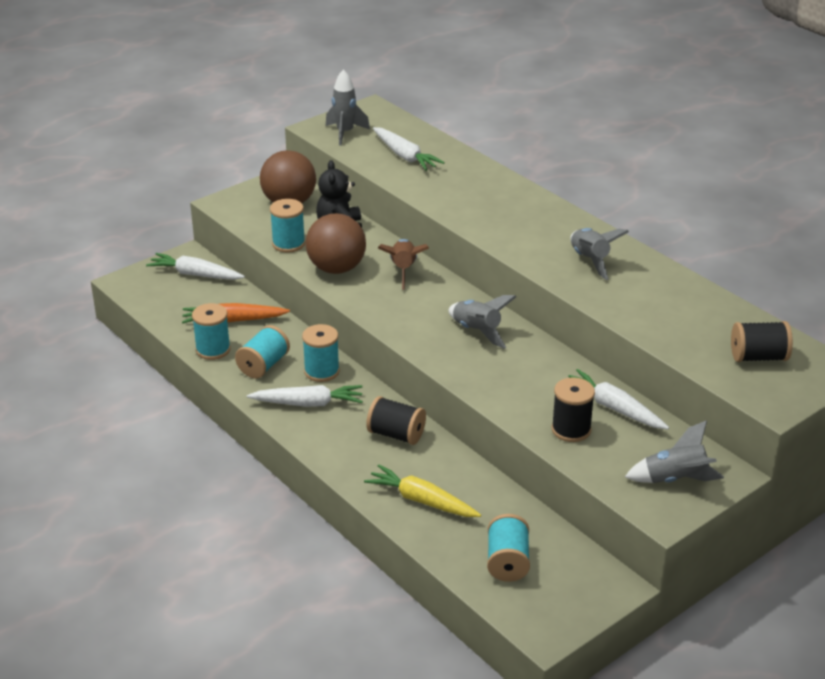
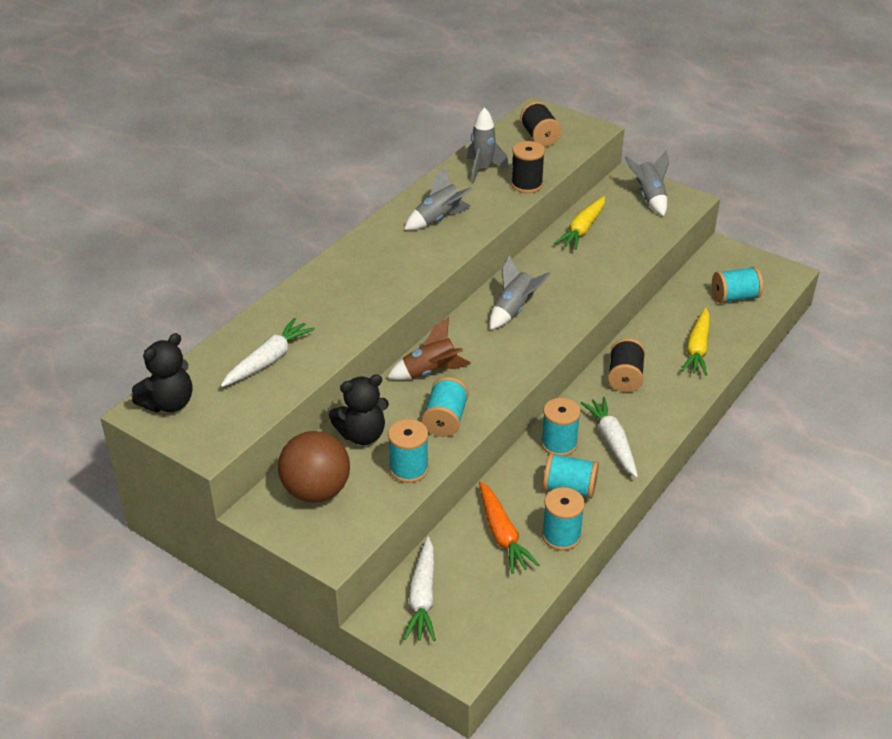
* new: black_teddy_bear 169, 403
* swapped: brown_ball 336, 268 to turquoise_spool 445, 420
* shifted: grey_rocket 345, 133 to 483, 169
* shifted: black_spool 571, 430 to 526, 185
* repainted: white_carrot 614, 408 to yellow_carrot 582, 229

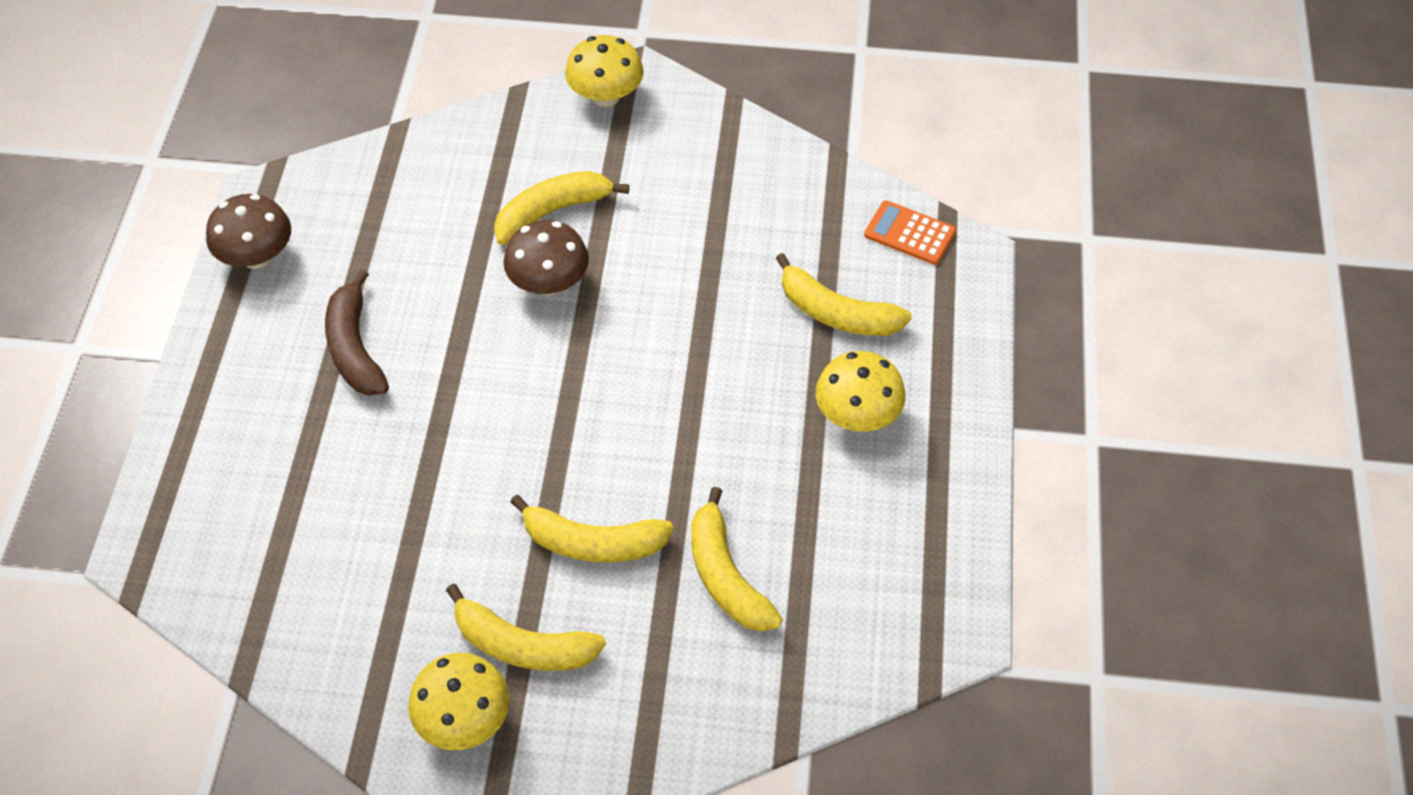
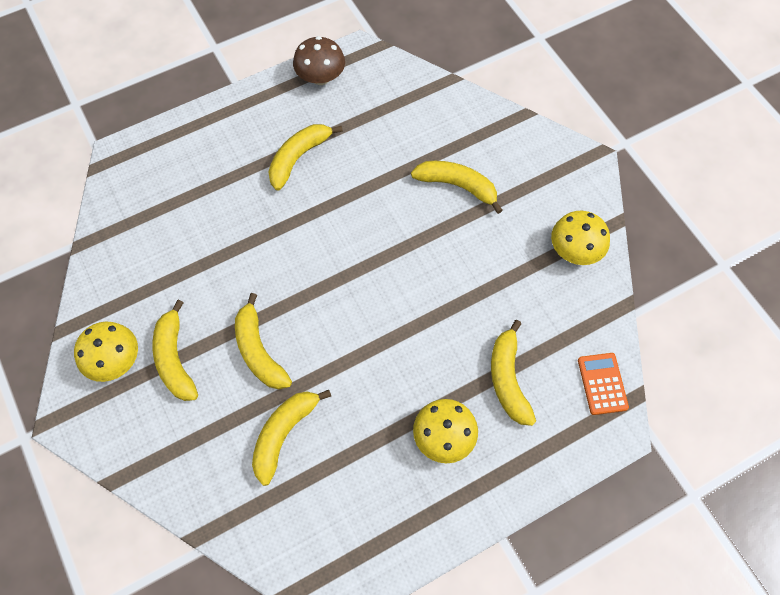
* repainted: brown_banana 355, 348 to yellow_banana 298, 158
* shifted: yellow_mushroom 606, 96 to 575, 250
* gone: brown_mushroom 549, 283

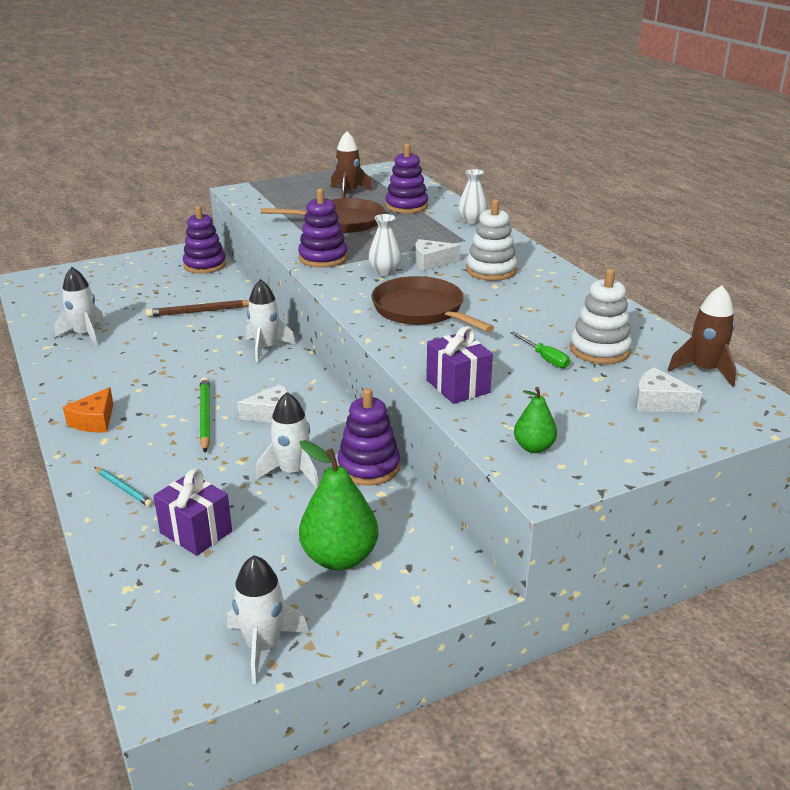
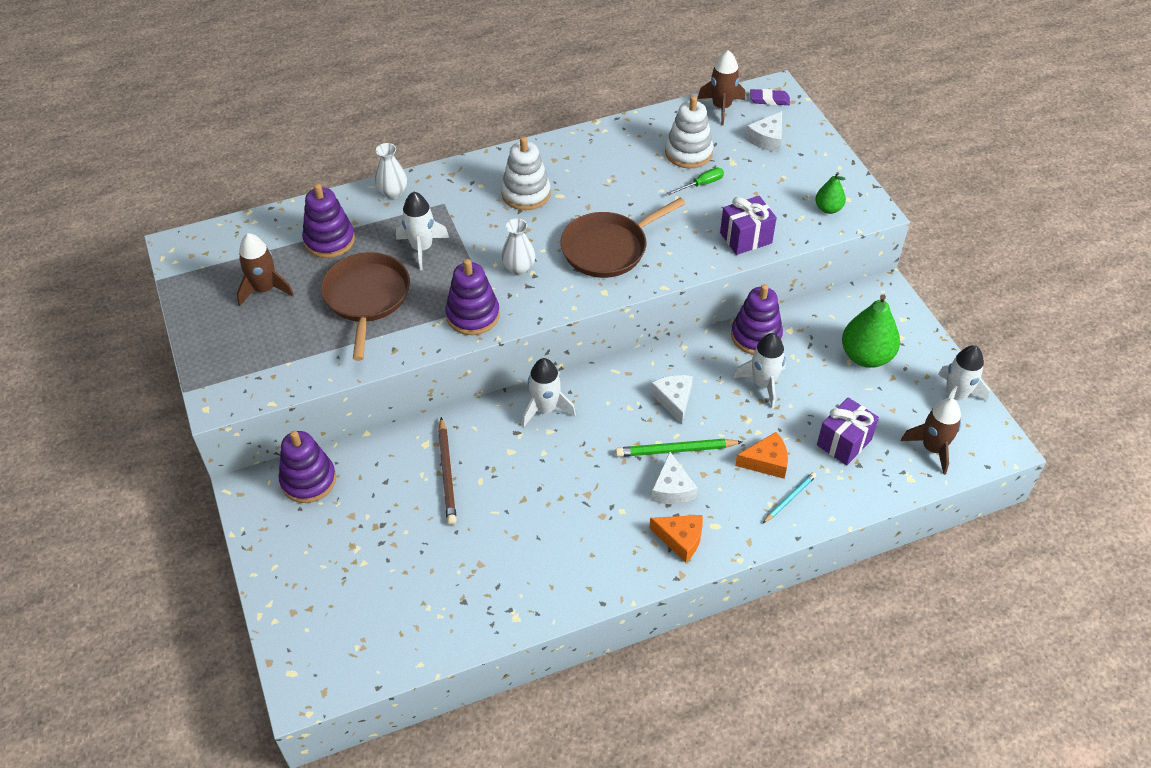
* shifted: white_rocket 85, 334 to 422, 248
* shifted: white_cheese 431, 262 to 672, 488
* new: orange_cheese 766, 462
* new: purple_eraser 769, 100
* new: brown_rocket 932, 448

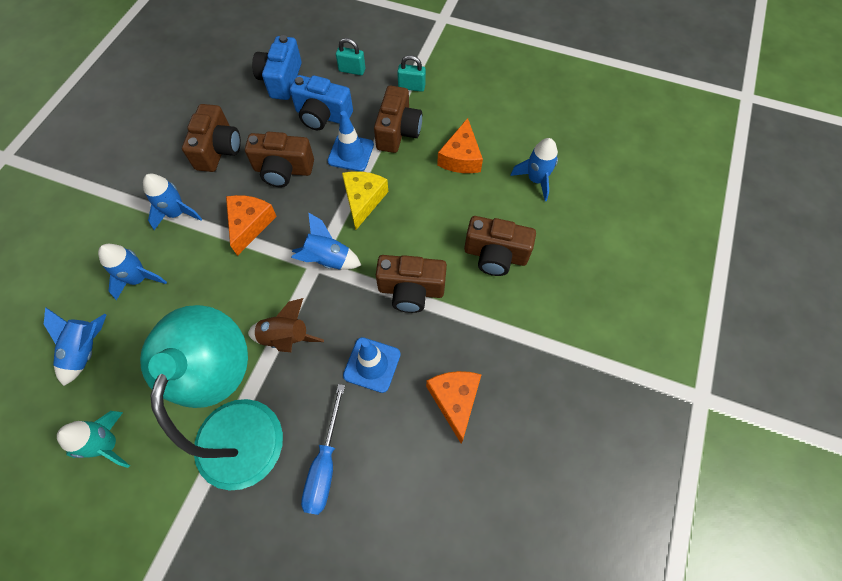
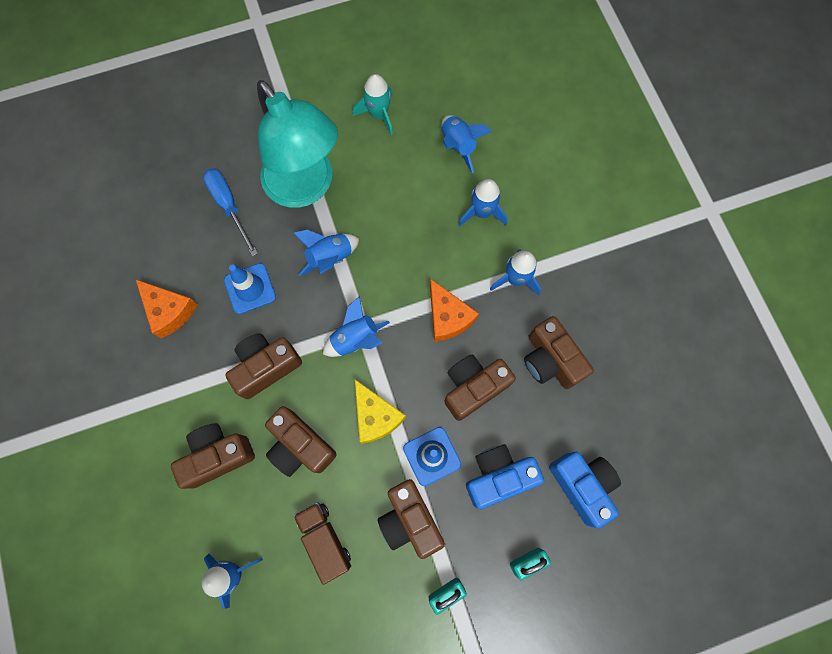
* new: brown_camera 300, 446
* repainted: brown_rocket 286, 338 to blue_rocket 330, 258
* swapped: orange_cheese 461, 157 to brown_truck 324, 539

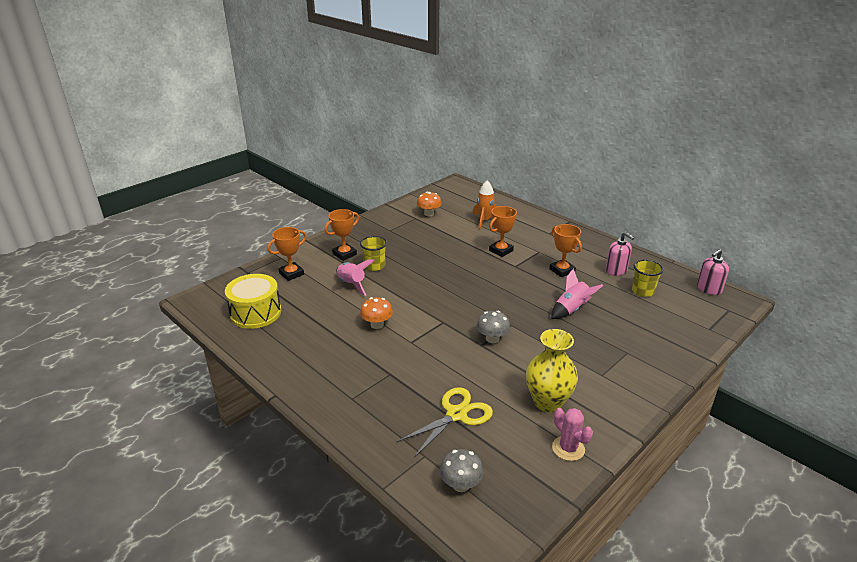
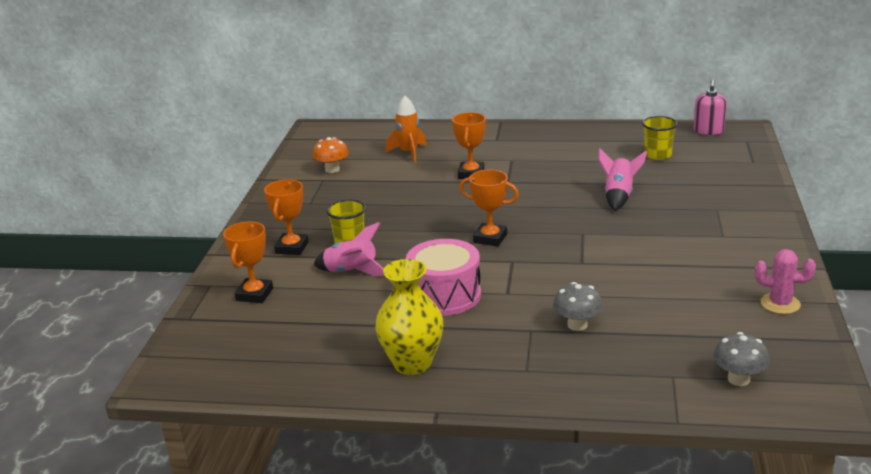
* shifted: yellow_vase 547, 402 to 412, 363
* swapped: orange_mushroom 377, 324 to pink_drum 444, 295
* shifted: orange_trophy 562, 270 to 490, 238
* shifted: grey_mushroom 492, 339 to 577, 325
* gone: yellow_drum 255, 313
* gone: yellow_scissors 456, 414
* gone: pink_soap_dispenser 616, 270

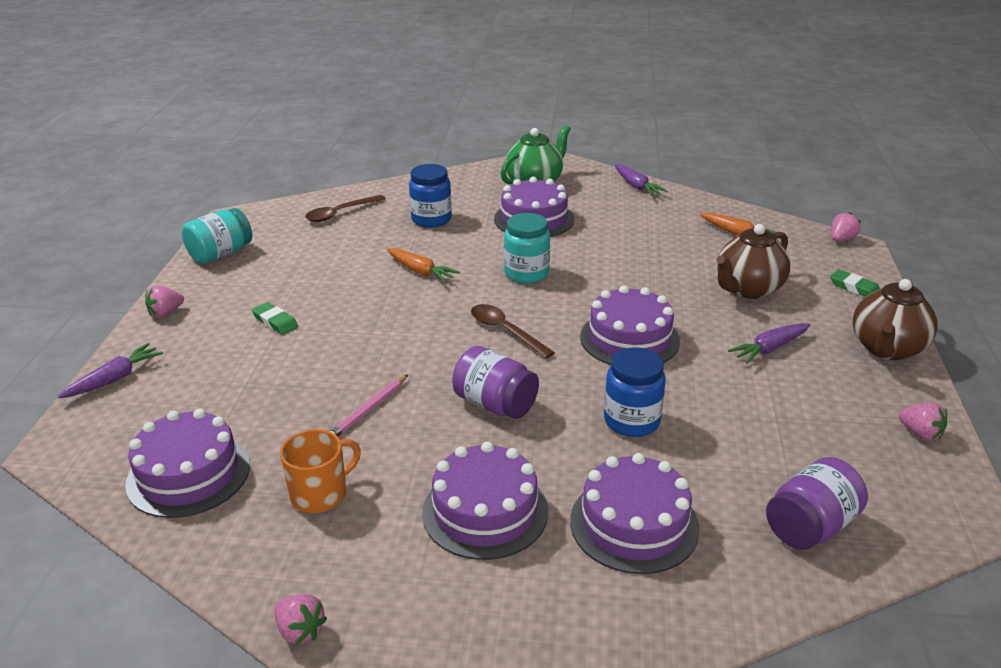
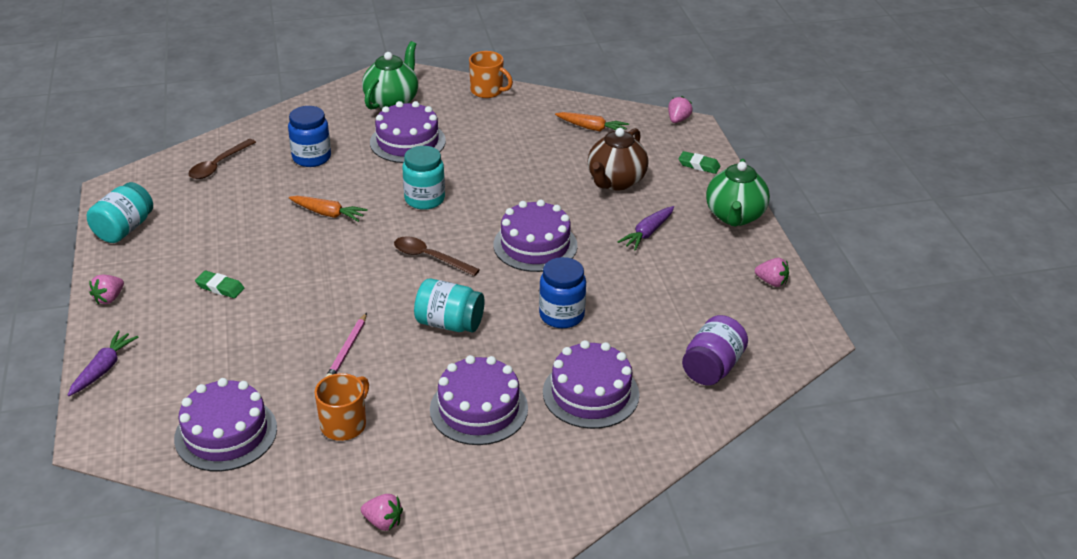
* repainted: purple_jar 495, 404 to turquoise_jar 449, 323
* swapped: purple_carrot 636, 186 to orange_mug 487, 91
* repainted: brown_teapot 887, 349 to green_teapot 734, 216

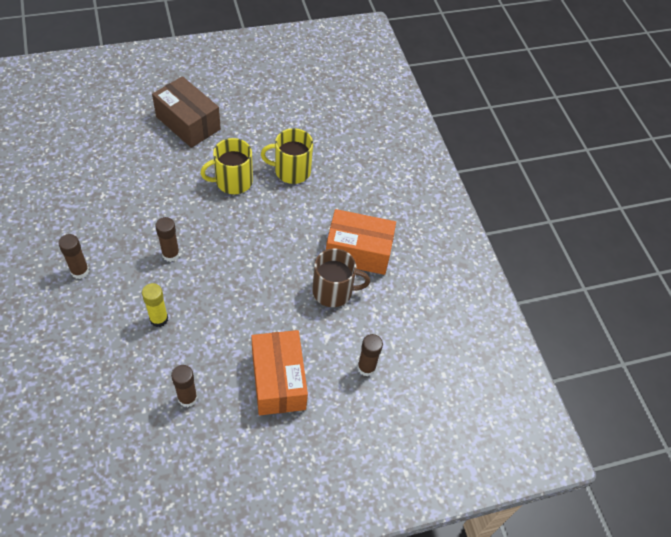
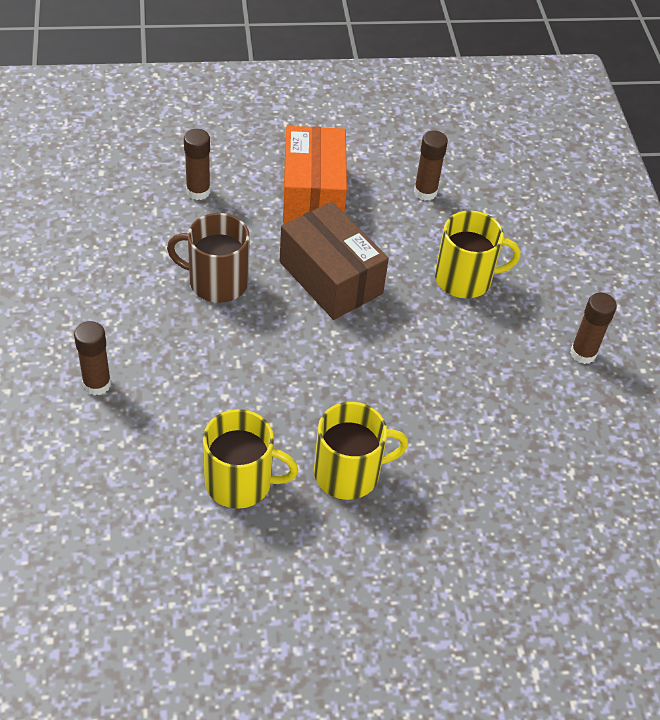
* shifted: brown_glue_stick 171, 254 to 97, 384
* shifted: brown_box 188, 123 to 330, 278
* swapped: yellow_glue_stick 159, 319 to yellow_mug 465, 278
* gone: orange_box 358, 252

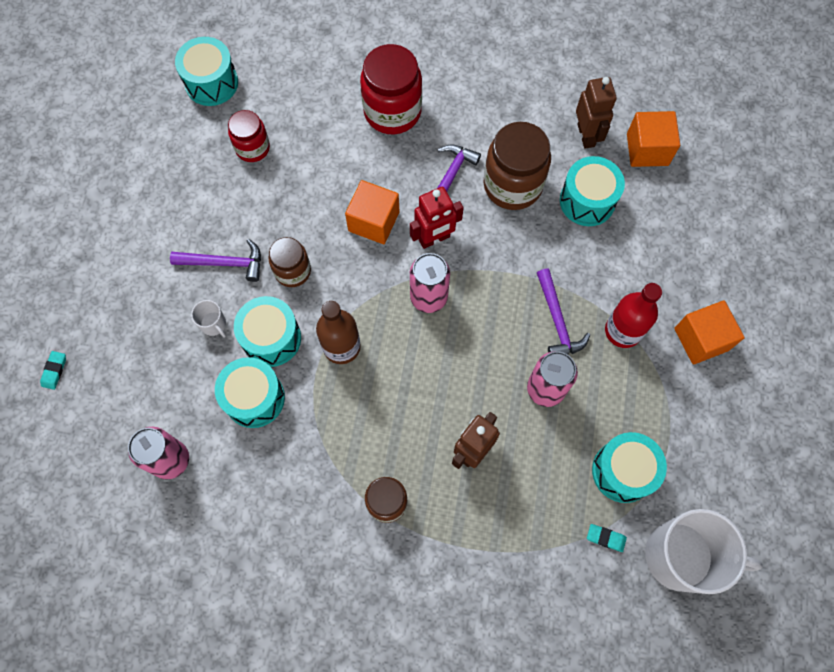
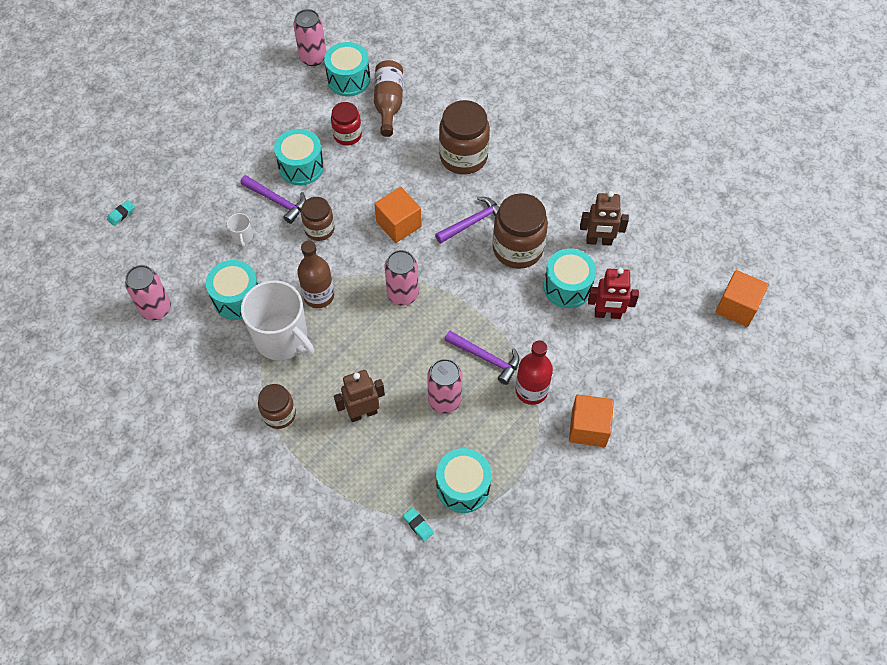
* shifted: white_mug 680, 556 to 282, 339
* shifted: turquoise_drum 271, 338 to 301, 167
* new: pink_can 313, 58
* new: brown_bottle 388, 104
* repainted: red_jar 392, 111 to brown_jar 463, 157
* rotated: purple_hammer 557, 321 = 486, 358 75 degrees counterclockwise
* rotated: brown_robot 586, 135 = 599, 241 75 degrees clockwise
* shifted: red_robot 434, 239 to 607, 314
* shifted: orange_cube 647, 149 to 737, 307

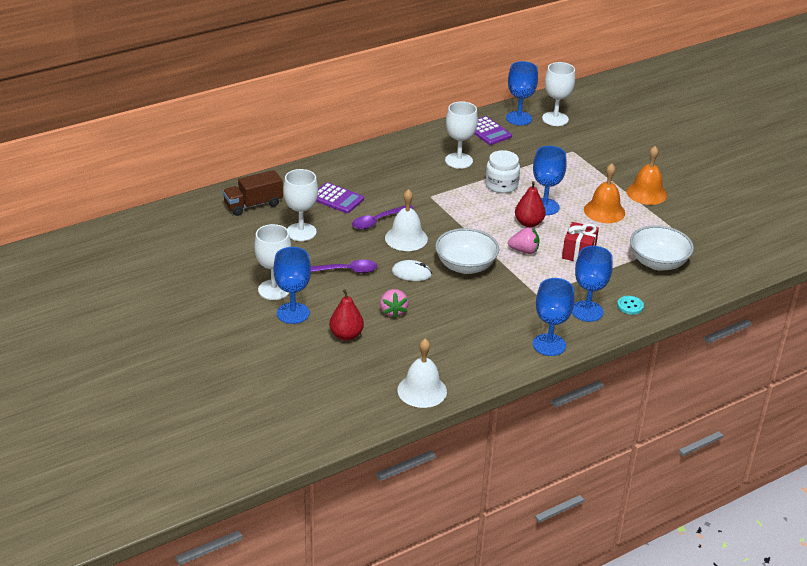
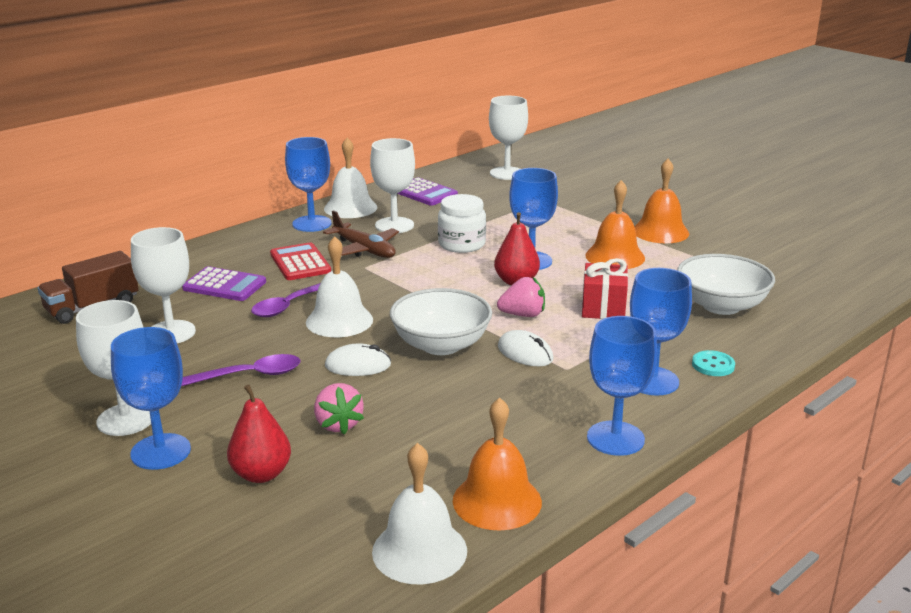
* new: red_calculator 300, 263
* shifted: blue_goblet 519, 118 to 312, 224
* new: brown_plane 364, 249
* new: white_bell 350, 208
* new: orange_bell 497, 501
* new: white_mouse 525, 353

